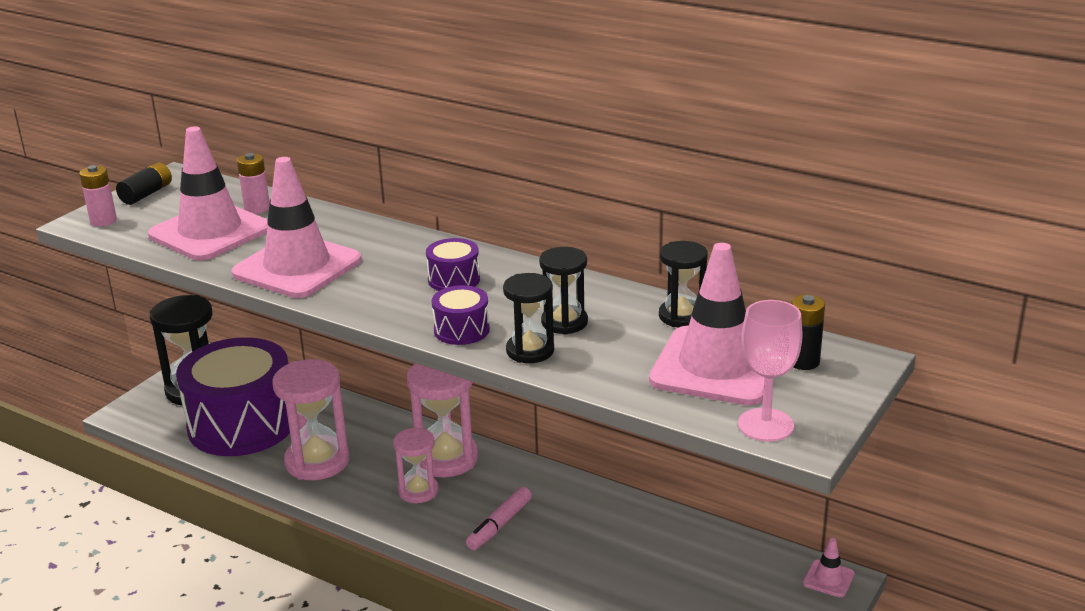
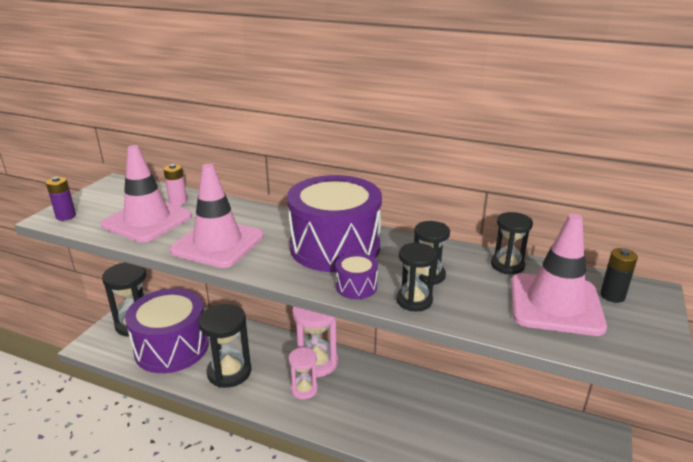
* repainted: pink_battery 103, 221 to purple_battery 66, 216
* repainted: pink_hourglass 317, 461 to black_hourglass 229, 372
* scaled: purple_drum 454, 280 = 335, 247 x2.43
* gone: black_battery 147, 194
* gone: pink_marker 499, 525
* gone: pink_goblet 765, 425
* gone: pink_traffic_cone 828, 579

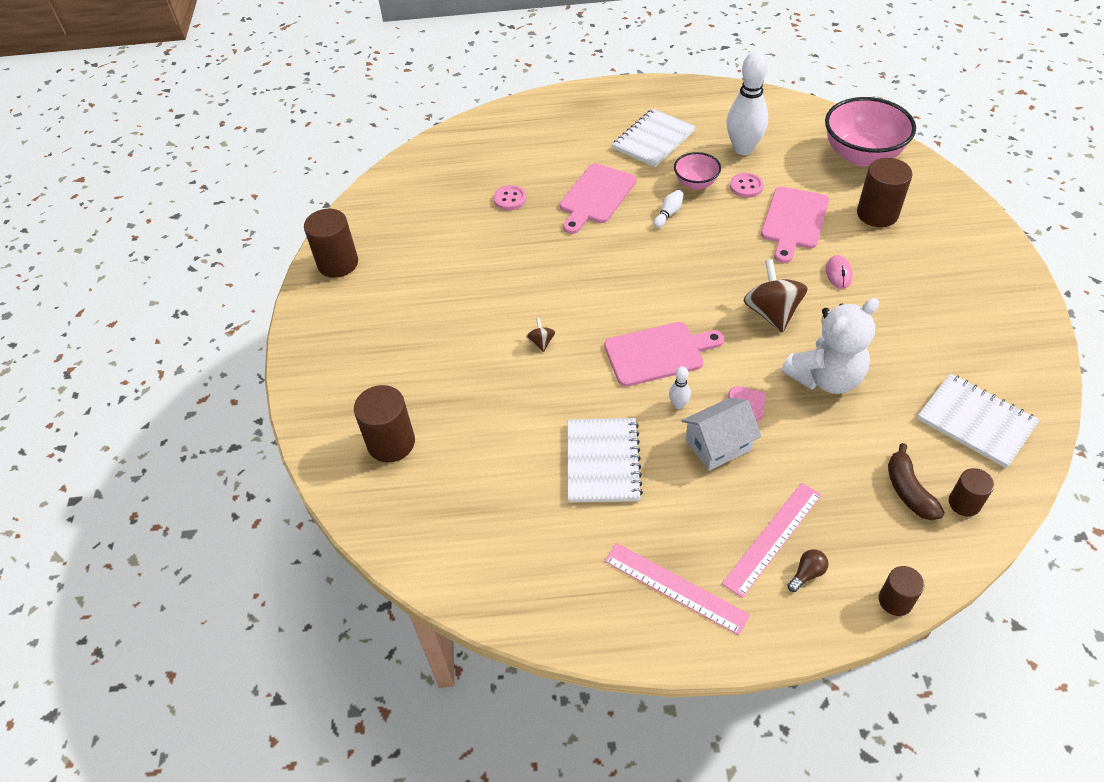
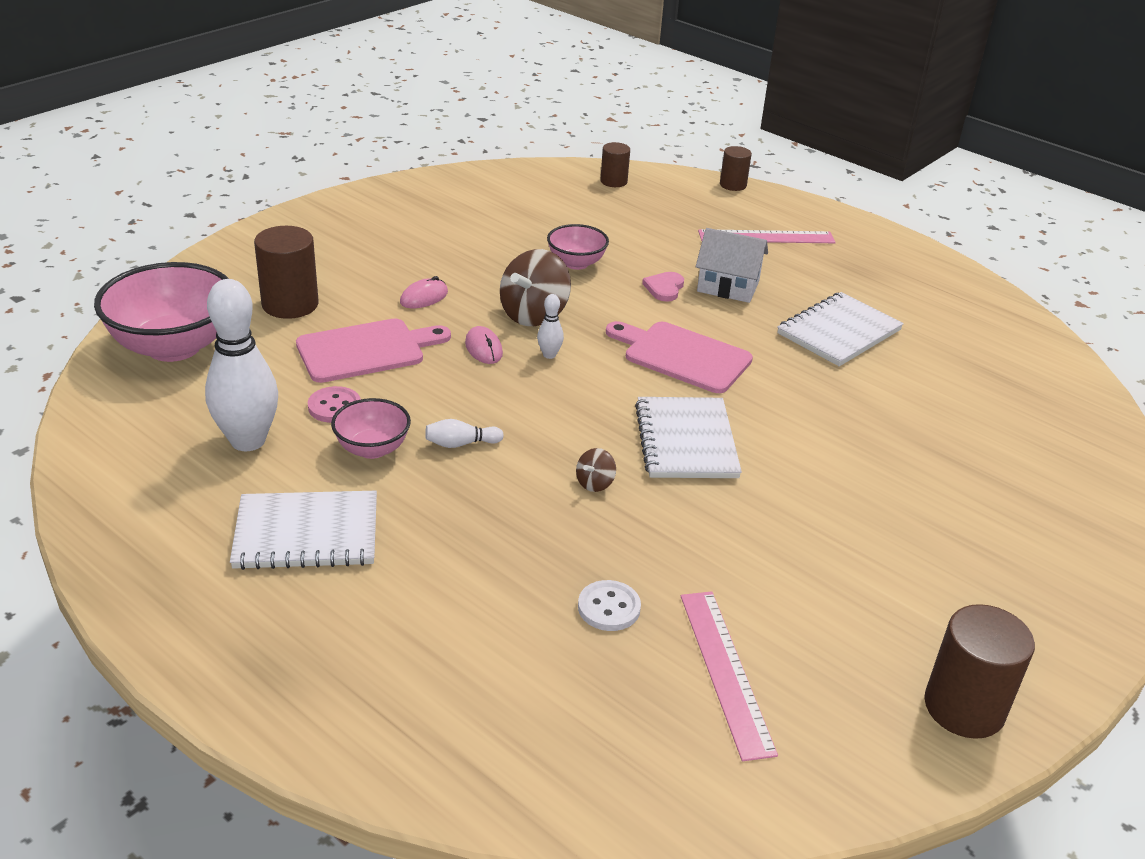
* new: pink_mouse 483, 348
* shifted: white_bowling_pin 678, 404 to 549, 355
* swapped: white_teddy_bear 825, 378 to pink_bowl 576, 263
* shifted: brown_spinning_top 541, 342 to 595, 483
* repainted: pink_button 510, 199 to white_button 609, 608
* shifted: white_notebook 976, 422 to 686, 441
* shifted: pink_ruler 675, 588 to 726, 671
* gone: brown_cylinder 391, 443
* gone: pink_cutting_board 596, 196
* gone: brown_light_bulb 807, 574
* gone: brown_banana 908, 491

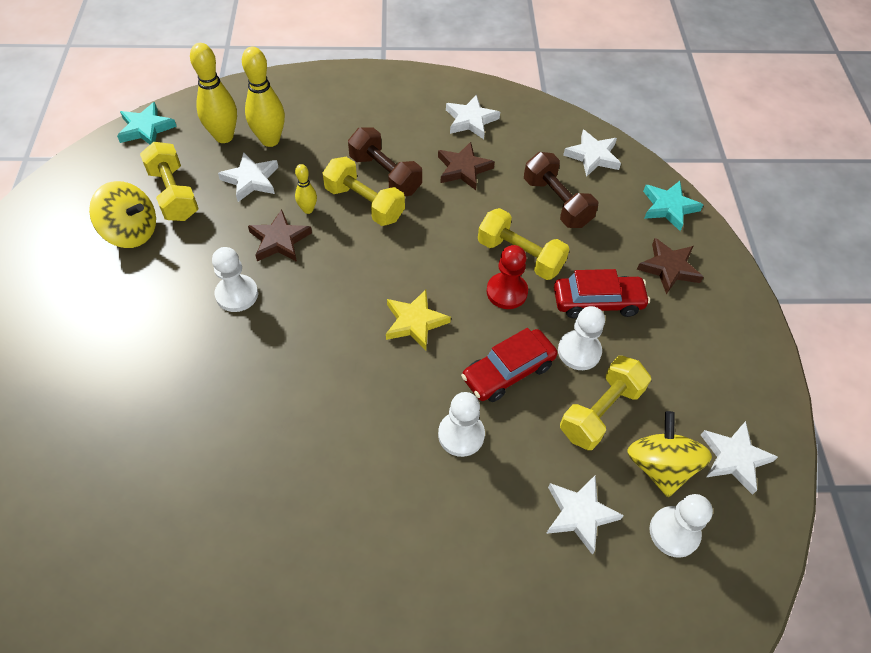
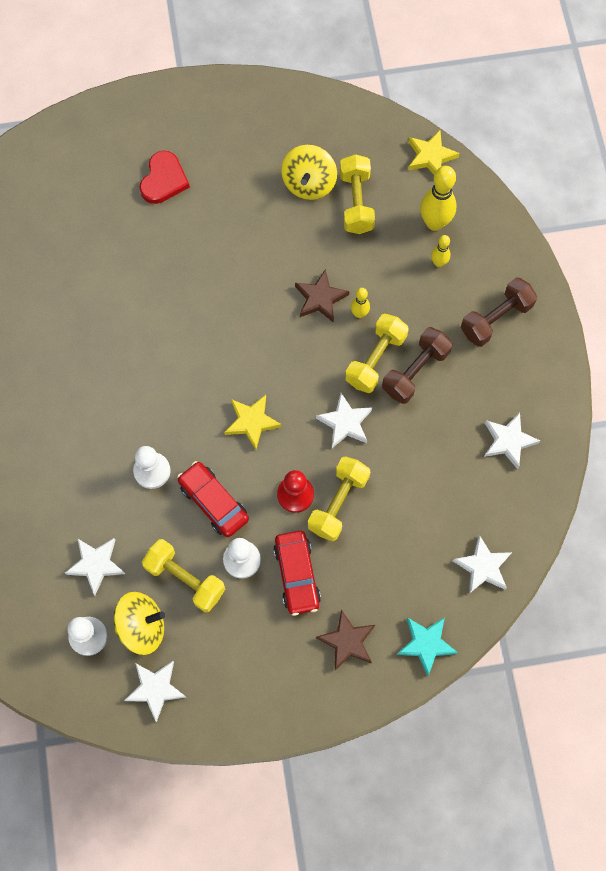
* new: red_heart 163, 180
* shifted: white_star 251, 180 to 345, 423
* rotated: yellow_dumbbell 174, 194 = 356, 202 60 degrees counterclockwise
* repainted: turquoise_star 146, 128 to yellow_star 430, 156
* scaled: yellow_bowling_pin 270, 140 = 438, 263 x0.53
* shifted: brown_dumbbell 556, 202 to 496, 319
* gone: white_pawn 237, 294
* gone: brown_star 463, 169

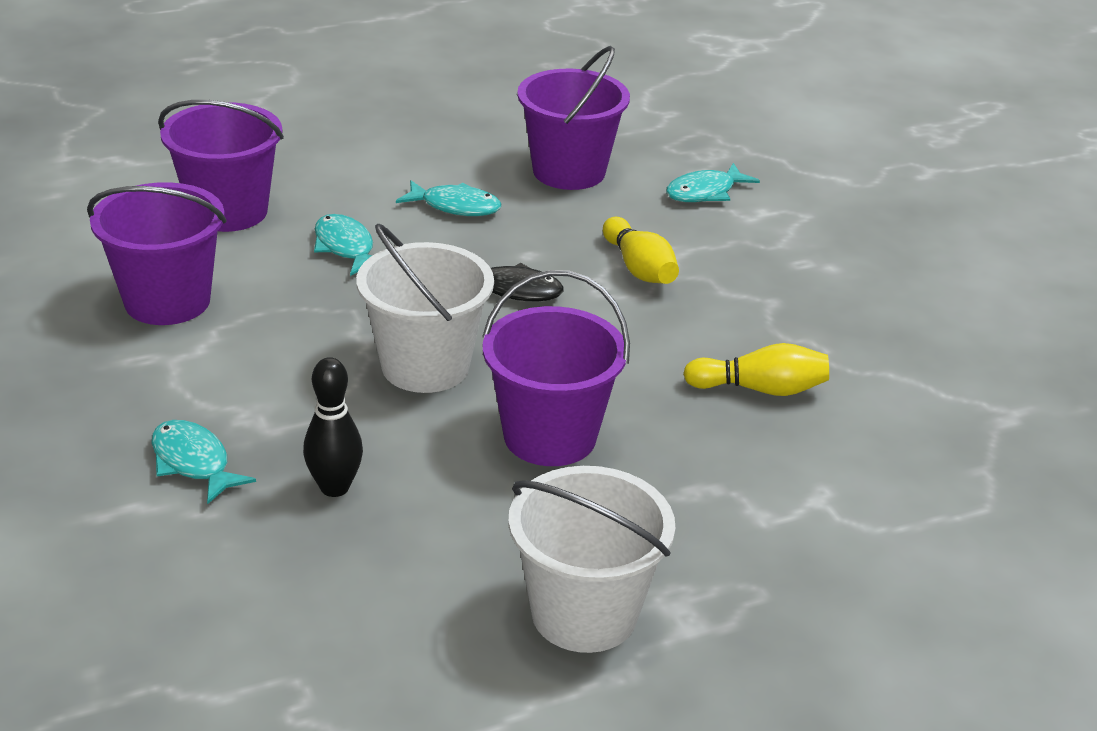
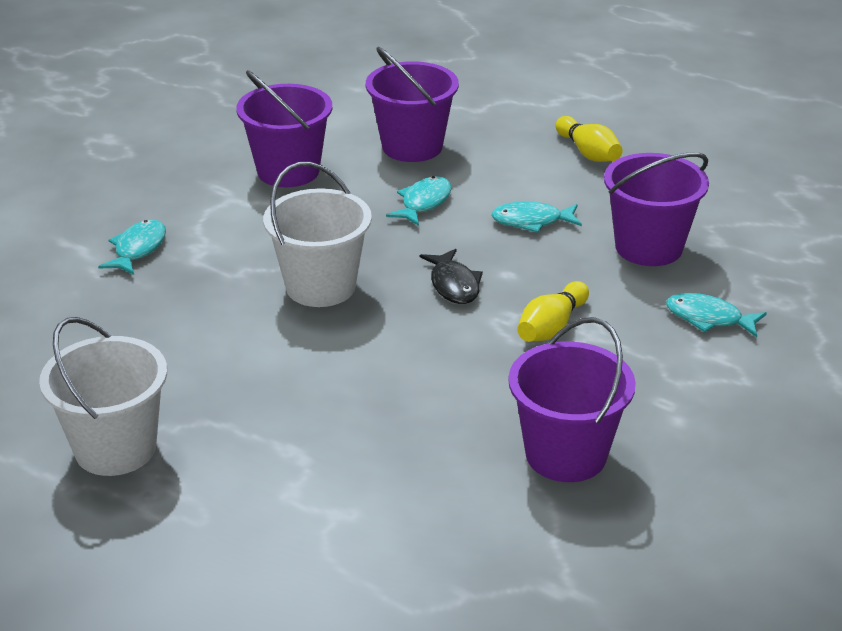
* rotated: turquoise_fish 455, 206 = 531, 221 105 degrees clockwise
* shifted: purple_bucket 550, 436 to 566, 454
* shifted: yellow_bowling_pin 760, 389 to 588, 153
* gone: black_bowling_pin 334, 487

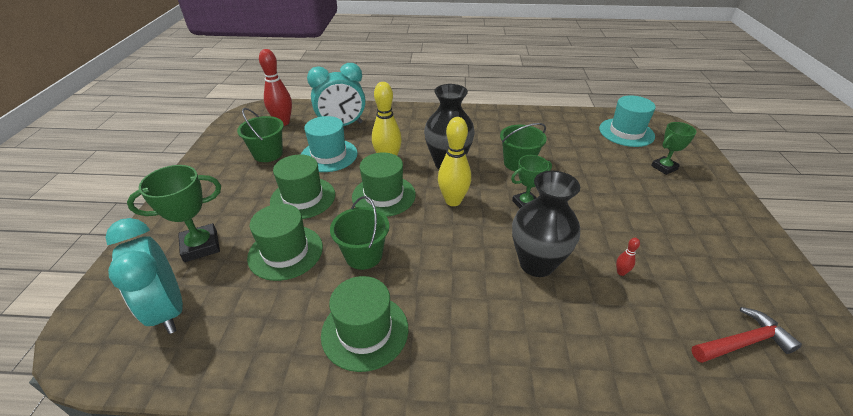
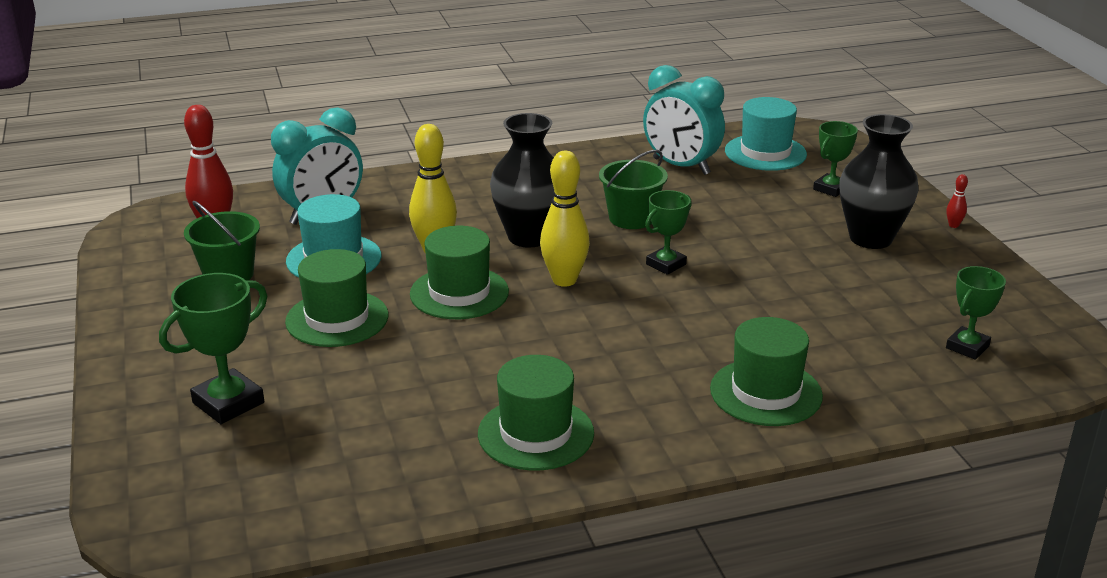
* shifted: turquoise_clock 168, 310 to 681, 166
* shifted: green_hat 285, 252 to 766, 392
* shifted: black_vase 536, 264 to 870, 238
* shifted: red_bowling_pin 621, 272 to 953, 225
* swapped: red_hammer 743, 342 to green_trophy 967, 347
* gone: green_bucket 363, 255

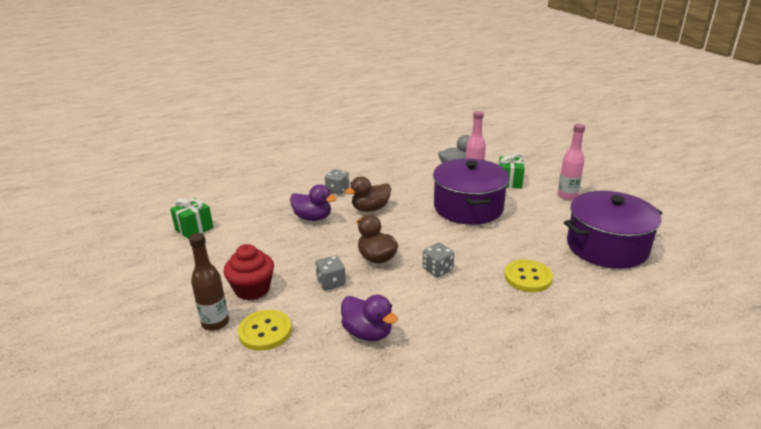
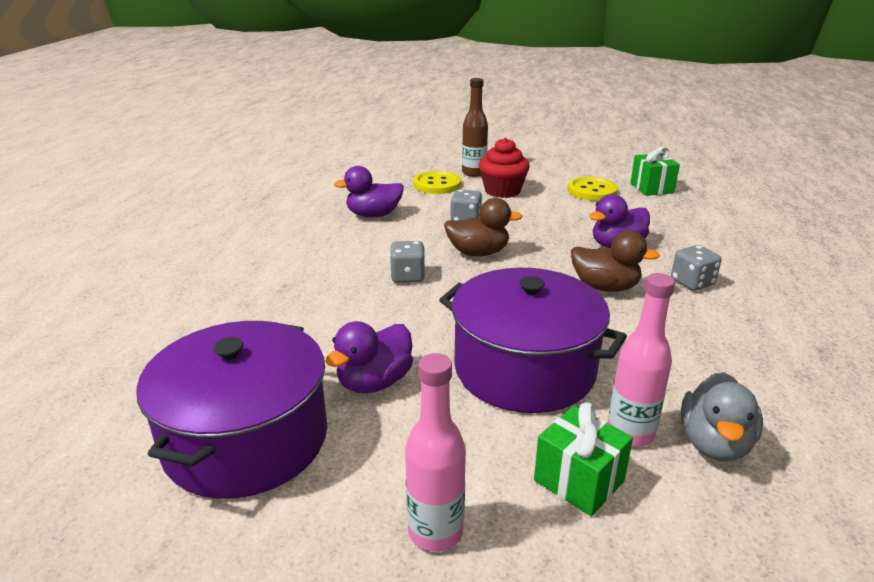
* new: purple_duck 374, 382
* shifted: yellow_button 528, 277 to 592, 191
* rotated: brown_duck 370, 209 = 605, 287 105 degrees clockwise

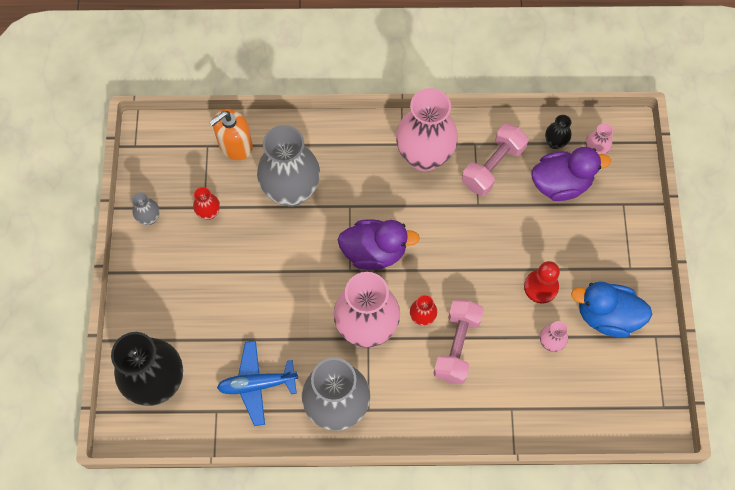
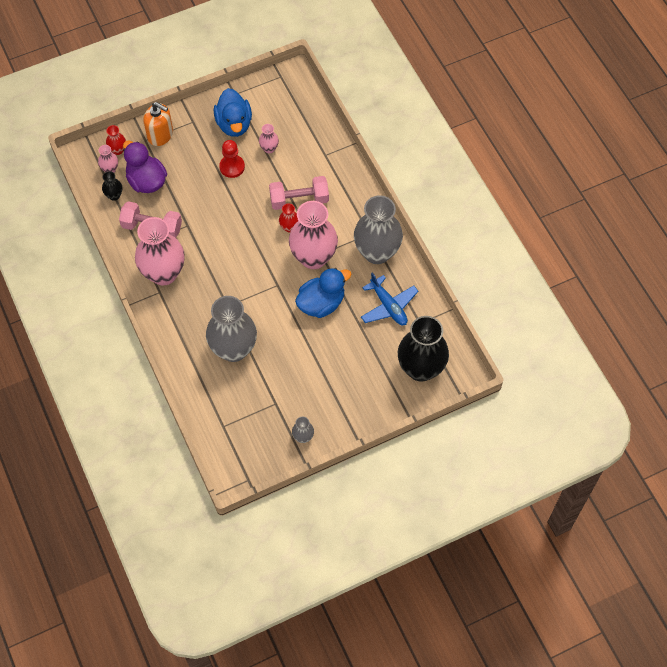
* shifted: red_vase 209, 213 to 118, 150
* shifted: orange_soap_dispenser 235, 145 to 160, 135
* new: blue_duck 321, 303
* gone: purple_duck 374, 252

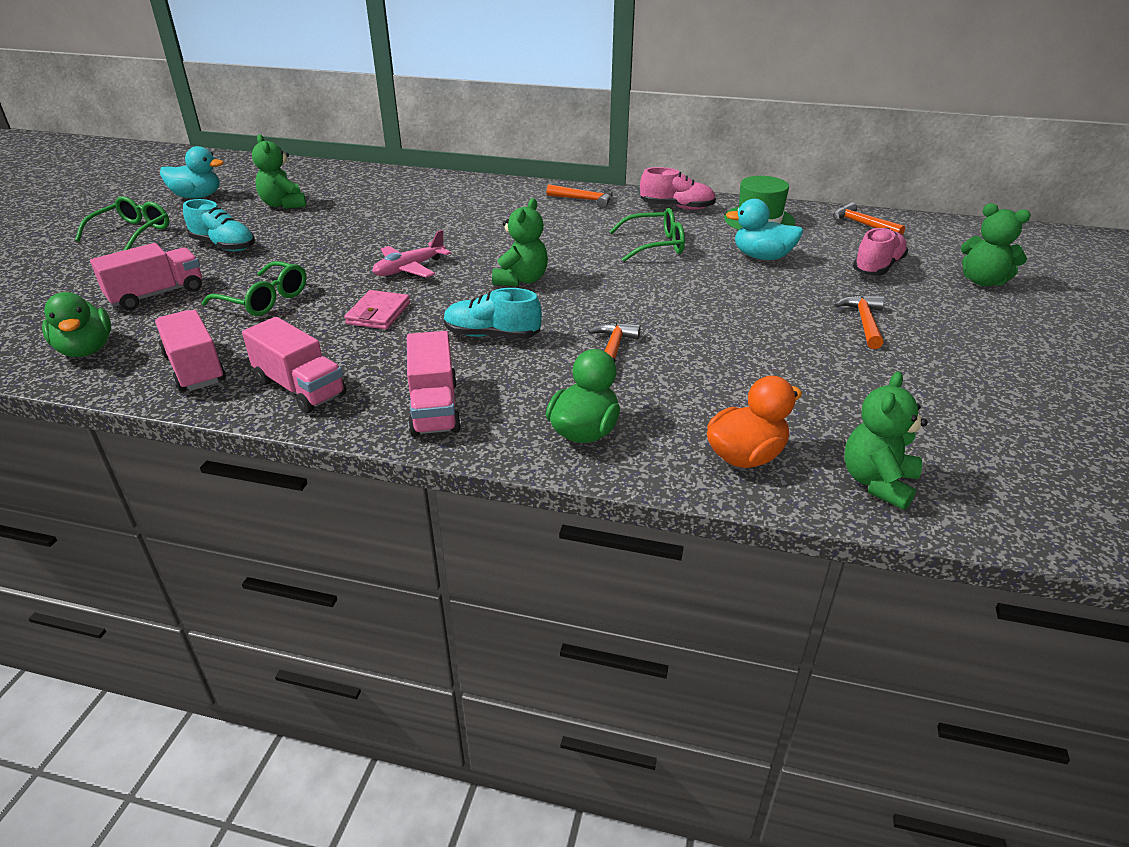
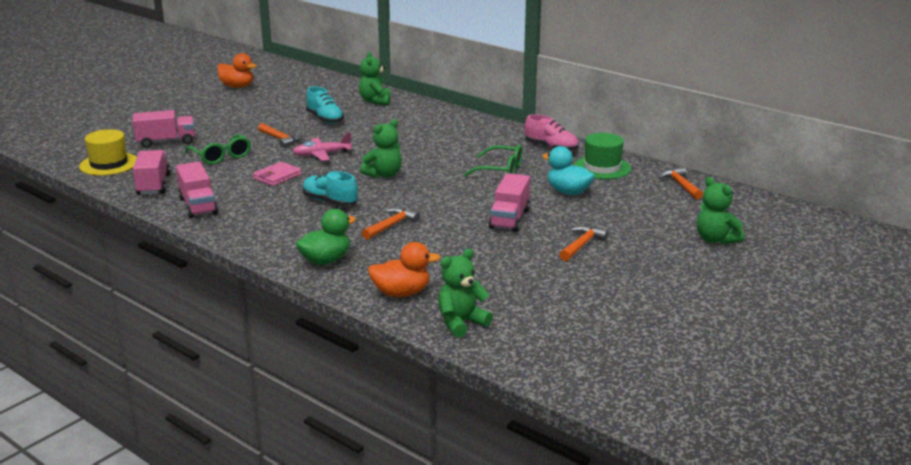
* swapped: green_duck 86, 350 to yellow_hat 109, 164
* repainted: turquoise_duck 197, 196 to orange_duck 237, 86
* shifted: orange_hammer 585, 200 to 281, 139
* shifted: turquoise_shoe 223, 246 to 325, 119
* shifted: green_teddy_bear 283, 204 to 375, 101
* shifted: pink_truck 434, 408 to 509, 219
* gone: green_glasses 132, 232
* gone: pink_shoe 877, 267

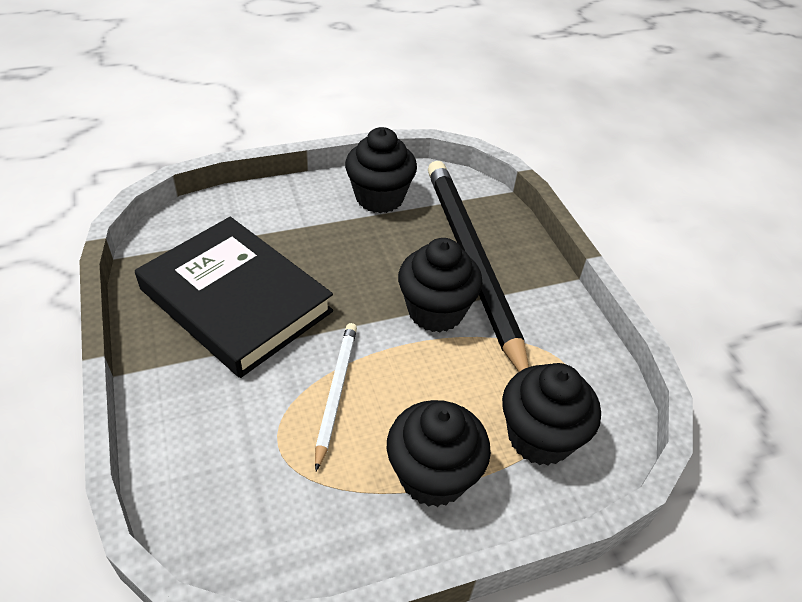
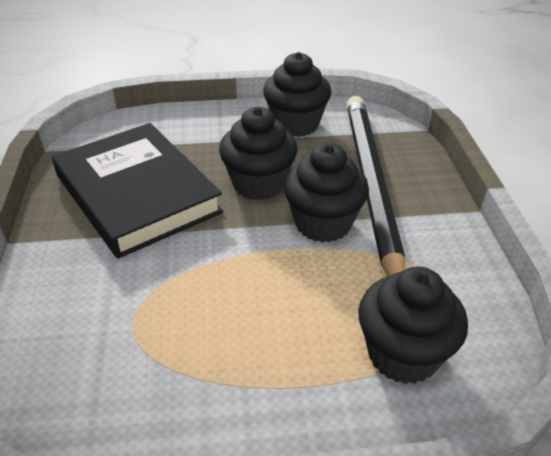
* shifted: black_cupcake 433, 475 to 258, 184
* gone: white_pencil 336, 392

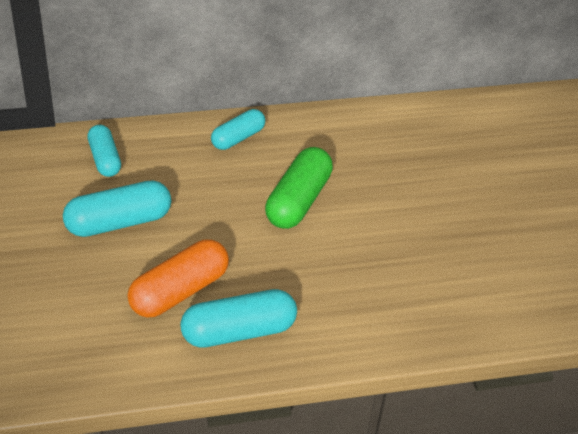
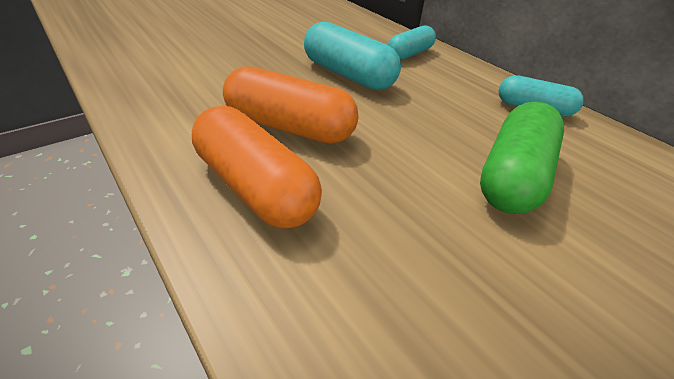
* repainted: turquoise_capsule 238, 331 to orange_capsule 255, 187
* rotated: green_capsule 298, 200 = 513, 176 60 degrees counterclockwise

